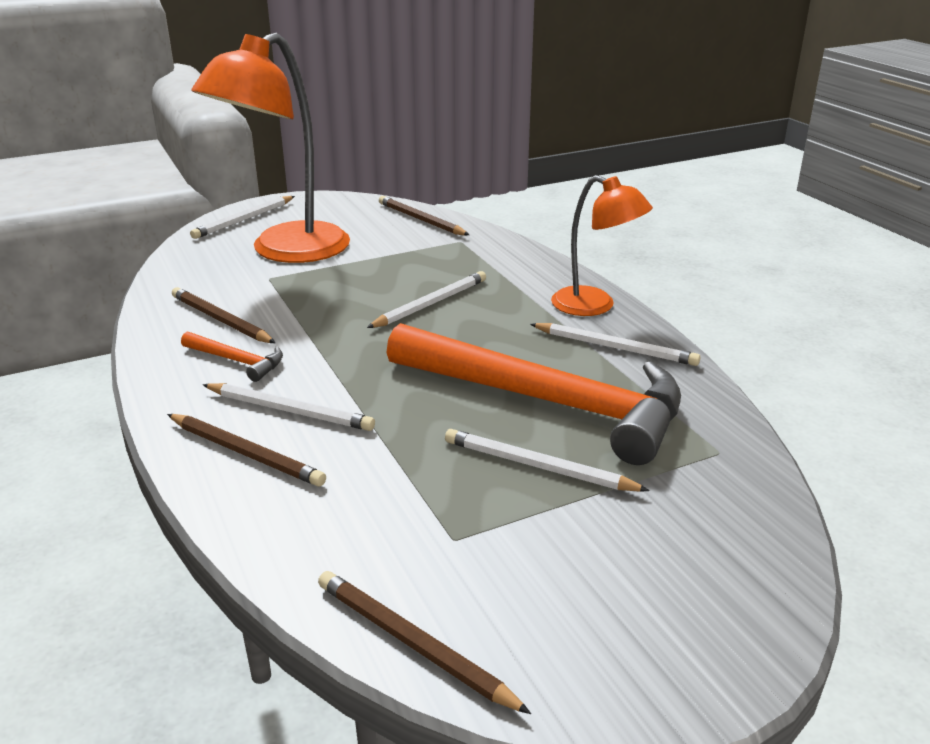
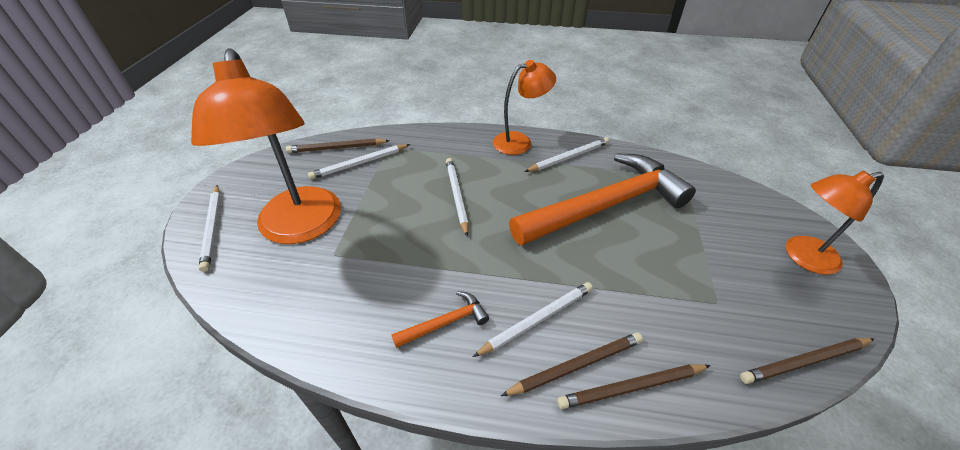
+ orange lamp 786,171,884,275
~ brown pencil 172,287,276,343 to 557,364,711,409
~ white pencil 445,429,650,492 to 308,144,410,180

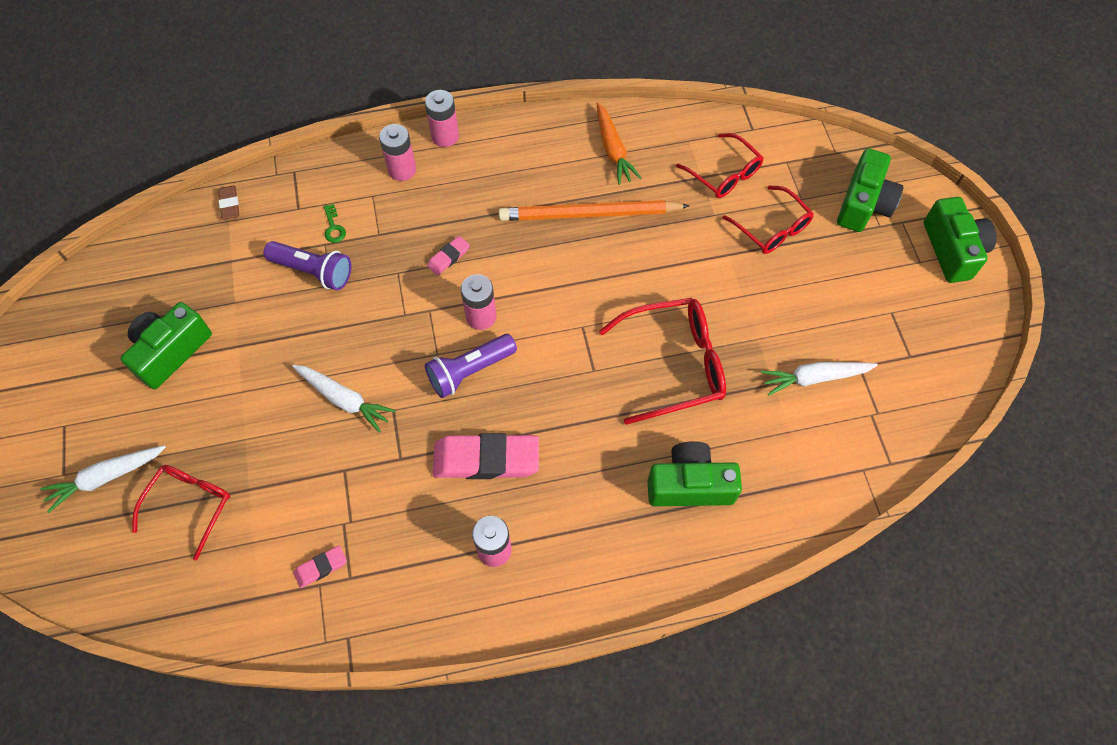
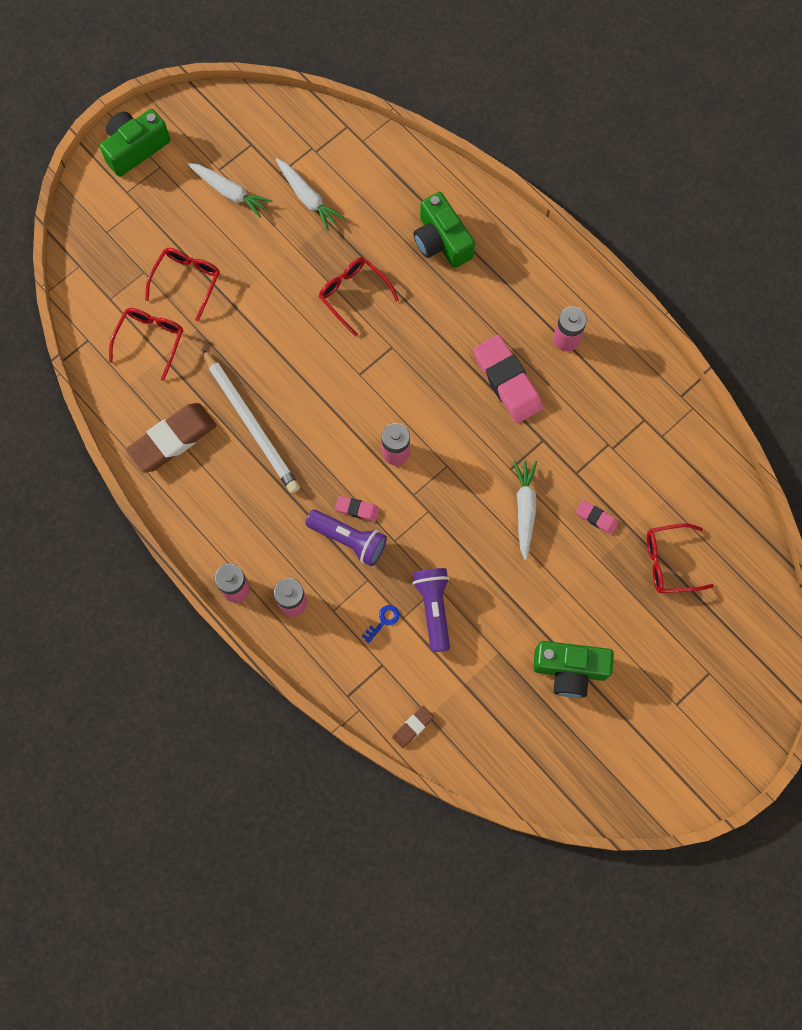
- green camera 837,148,903,232
~ white carrot 40,445,166,513 to 187,163,272,218
~ pink eraser 293,546,347,588 to 576,500,618,534
~ purple flashlight 425,334,517,398 to 305,510,387,566
~ orange carrot 596,102,642,185 to brown eraser 126,403,217,473
~ green key 324,204,346,243 to blue key 362,605,400,643
~ orange pencil 499,200,690,221 to white pencil 202,349,300,493
~ red glasses 599,298,726,425 = 319,257,399,337 x0.66

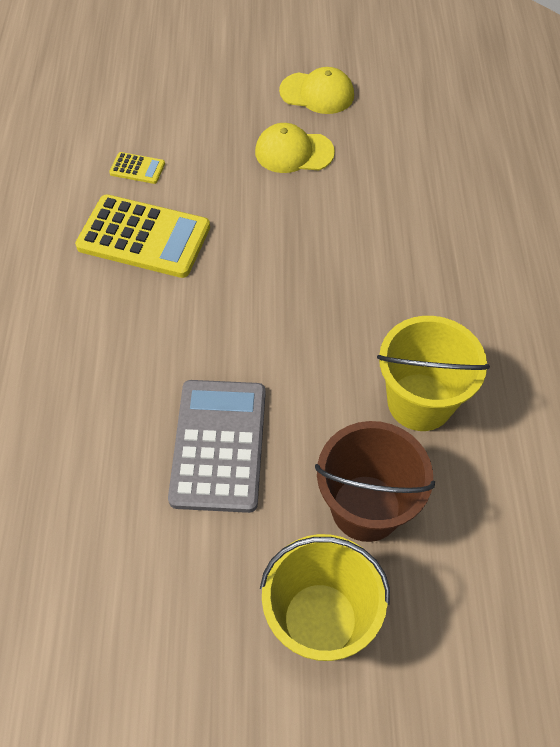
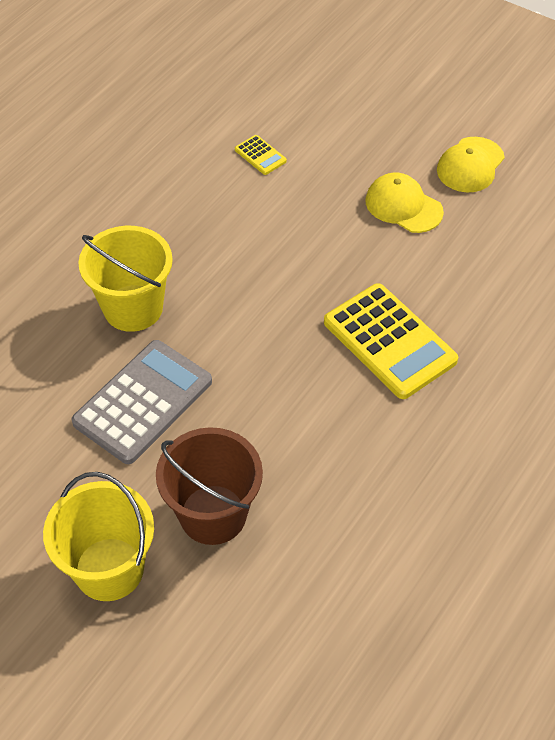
~ yellow calculator 75,194,210,278 to 324,283,458,399
~ yellow bucket 377,316,490,431 to 79,226,173,332
~ yellow cap 279,67,354,114 = 437,137,505,192 75 degrees clockwise

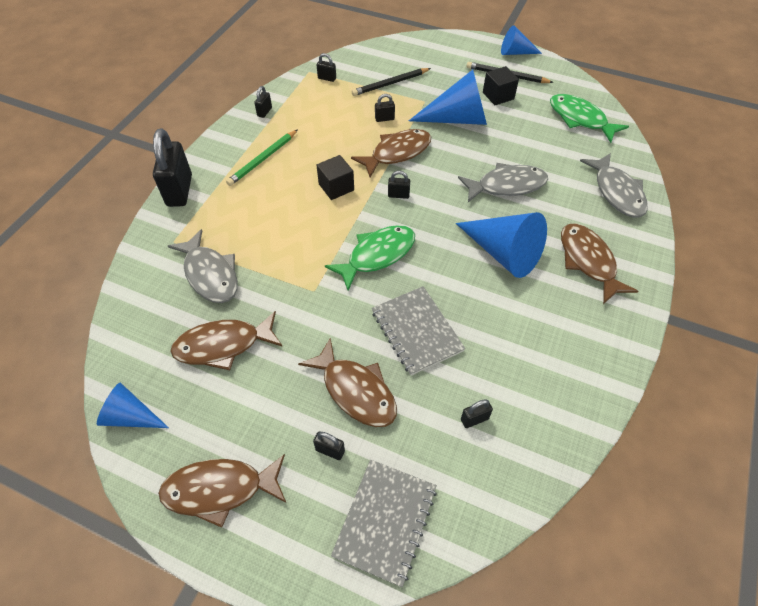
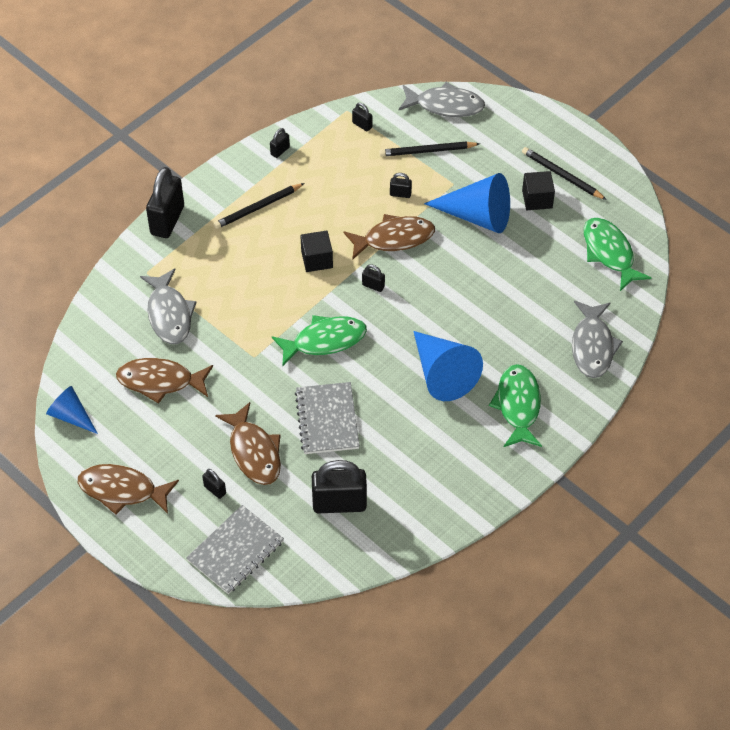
- blue cone 501,25,542,55
~ grey fish 458,163,548,202 to 398,82,485,117
~ green pencil 226,130,297,186 to black pencil 213,183,305,229
~ brown fish 561,224,638,304 to green fish 489,364,542,447
~ black padlock 461,399,493,428 = 312,460,367,513 x2.24

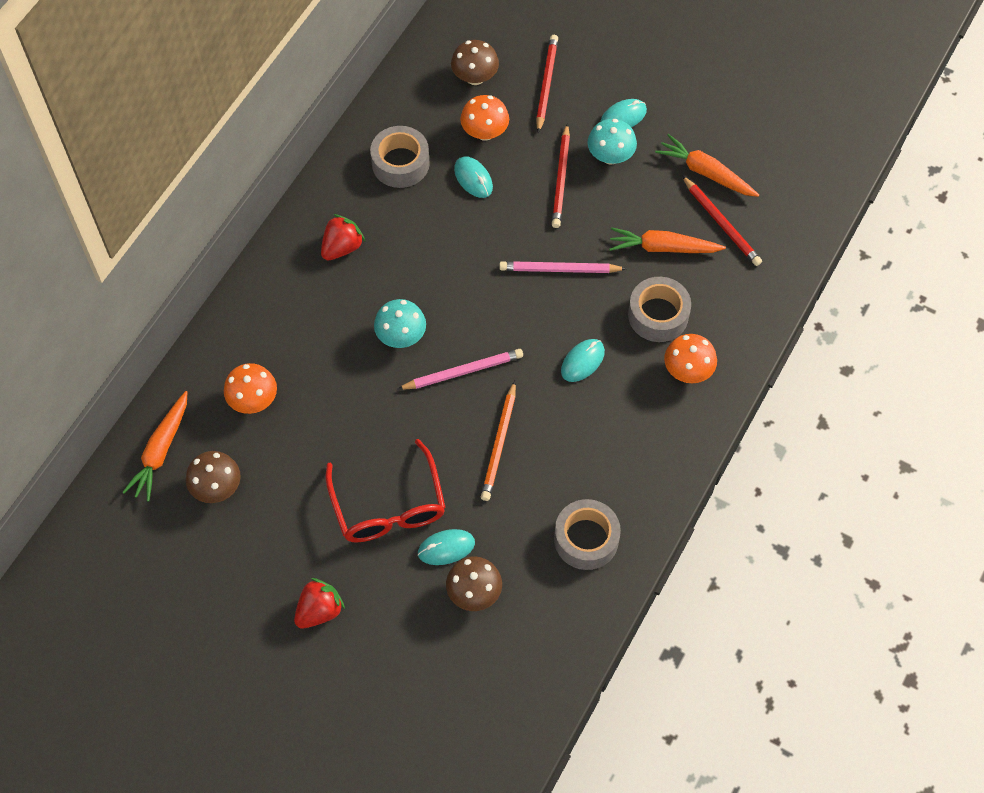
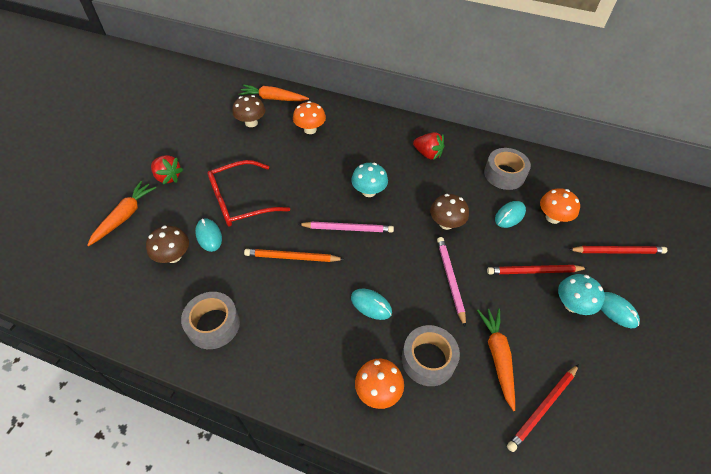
~ brown mushroom 451,40,499,85 to 430,194,469,230
~ orange carrot 655,134,759,197 to 87,181,156,246
~ pink pencil 398,349,523,390 = 298,222,394,233 60 degrees counterclockwise

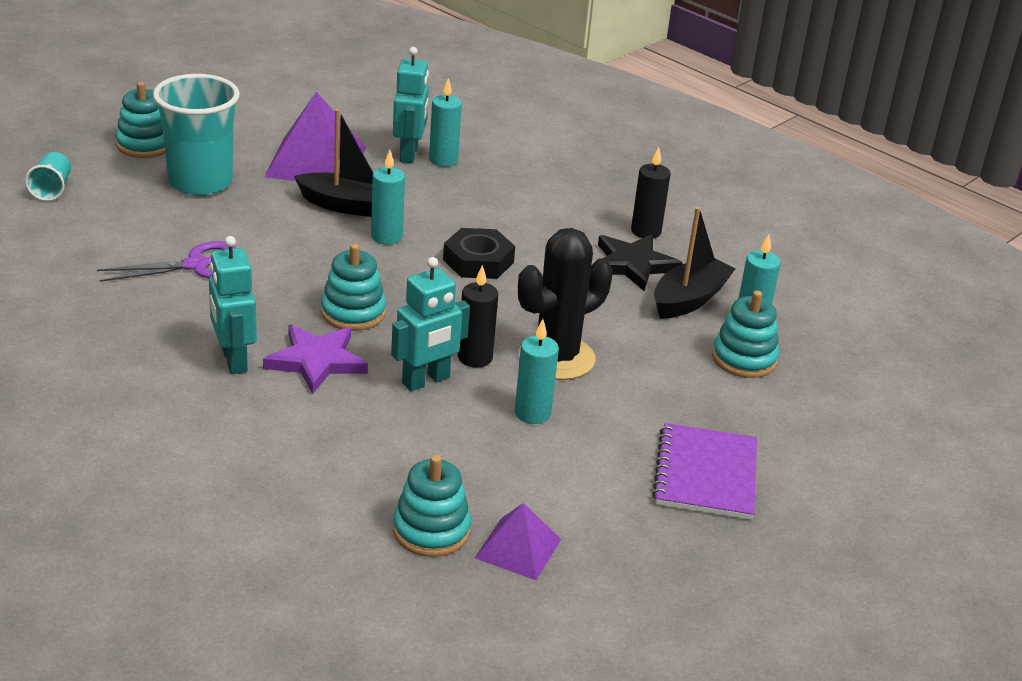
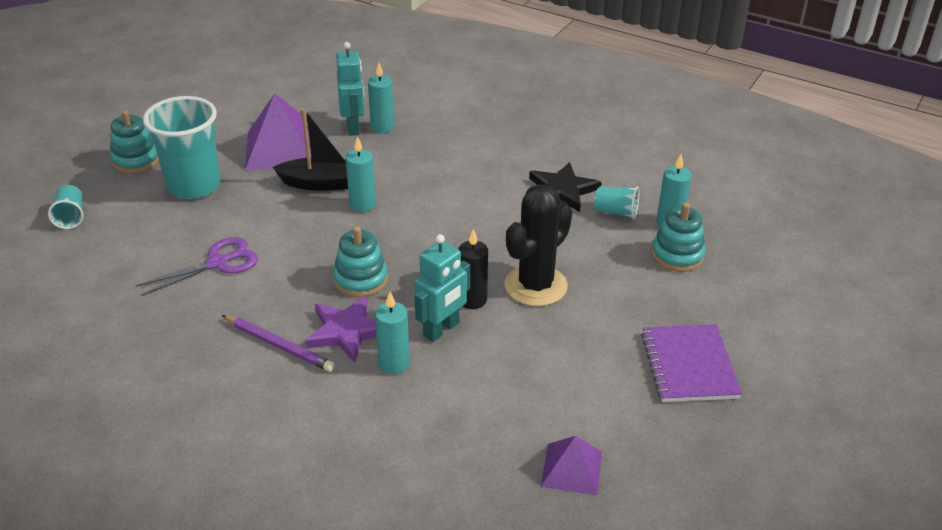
- turquoise stacking toy 393,455,471,557
- black nut 443,228,515,279
- black candle 631,147,671,239
~ turquoise candle 515,319,559,424 to 375,292,410,374
~ turquoise robot 209,236,257,374 to purple pencil 222,315,335,372
~ black boat 654,207,736,319 to turquoise cup 595,186,639,219

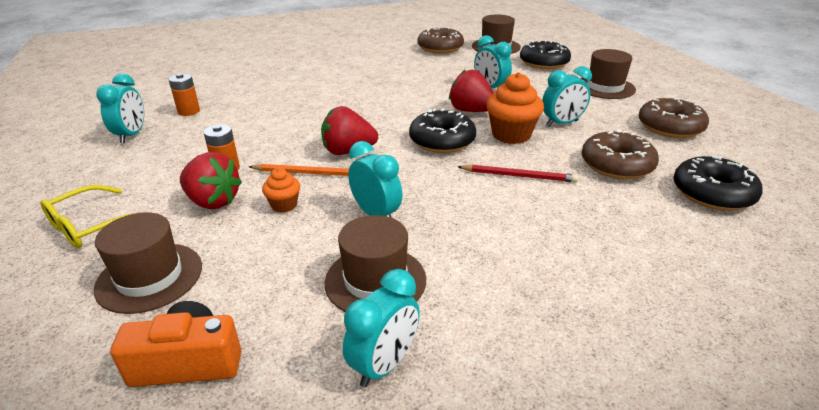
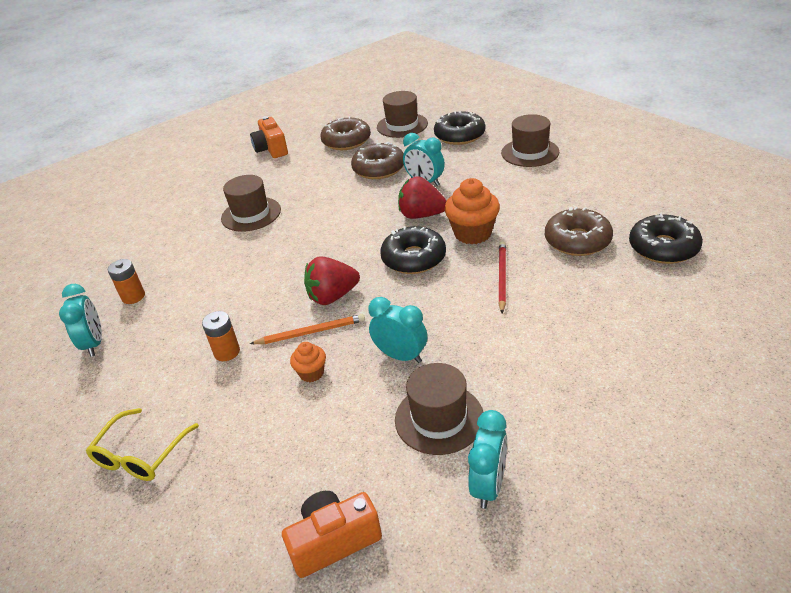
- red strawberry 180,152,242,209
- turquoise clock 542,66,592,127
+ orange camera 250,116,288,158
~ brown hat 94,212,202,314 to 221,175,281,232
~ brown donut 639,98,709,138 to 351,142,404,179
~ red pencil 457,164,579,183 = 498,241,506,313 75 degrees counterclockwise

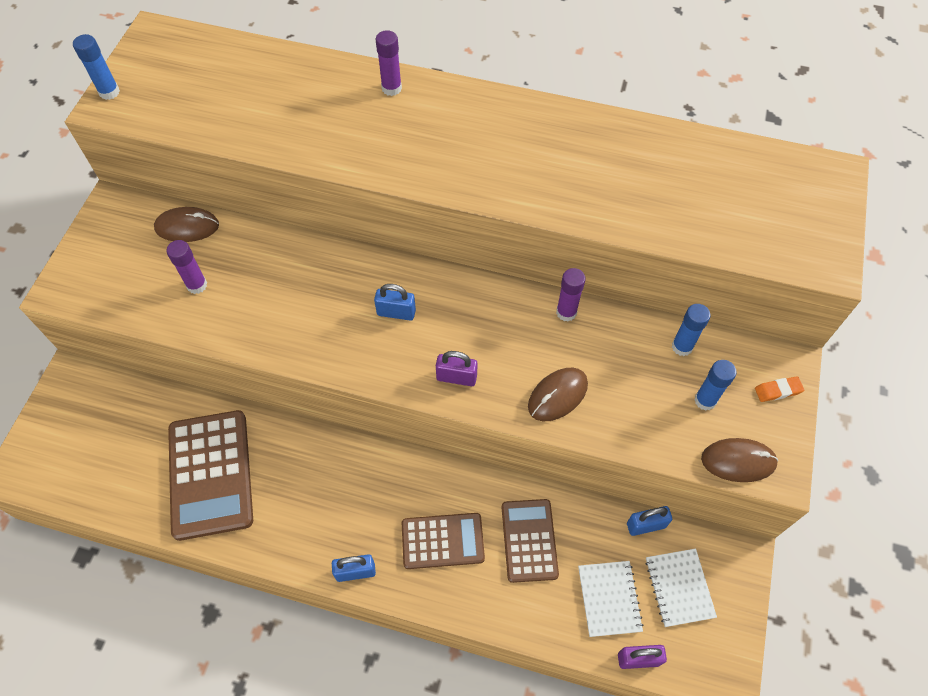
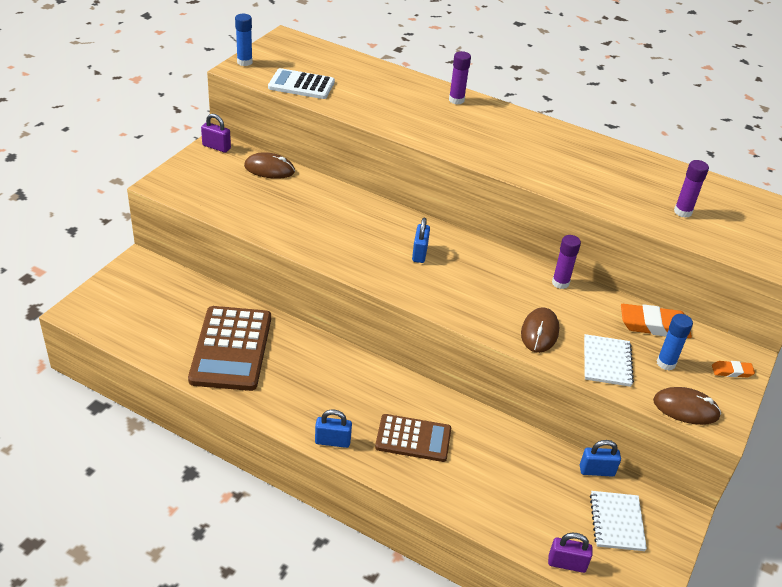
- brown calculator 502,499,559,583
+ white calculator 268,68,335,99
~ purple glue stick 167,240,207,294 to 674,160,709,218
~ purple padlock 436,351,478,386 to 201,114,231,153
~ white notebook 578,561,644,637 to 584,334,634,387
~ blue glue stick 672,304,711,356 to orange eraser 621,304,692,338
~ blue padlock 374,284,416,321 = 412,218,430,263 75 degrees clockwise
~ brown mouse 528,368,588,421 = 521,307,559,353 45 degrees counterclockwise

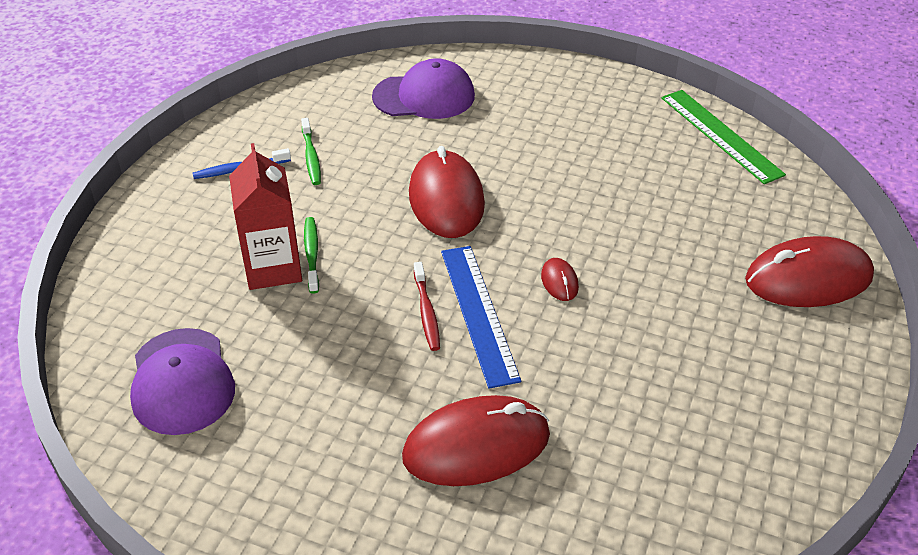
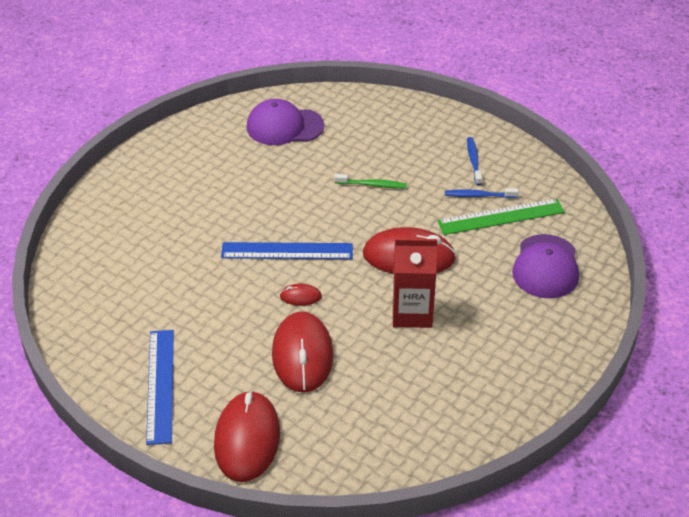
- red toothbrush 414,262,440,351
+ blue ruler 146,330,174,445
~ red carton 229,143,302,290 to 393,238,437,328
~ red mouse 402,395,550,486 to 272,311,333,393
~ green ruler 661,90,786,184 to 437,198,565,235
~ green toothbrush 301,118,321,185 to blue toothbrush 445,188,519,198

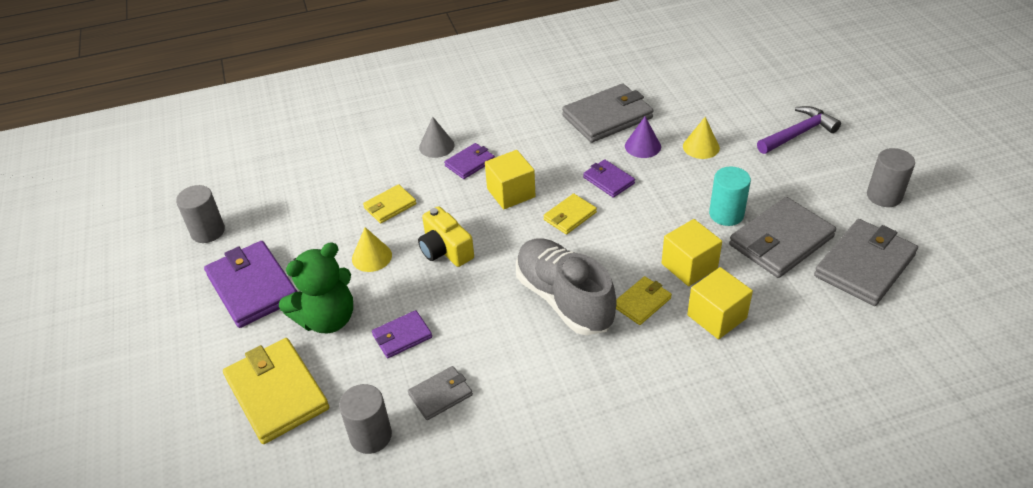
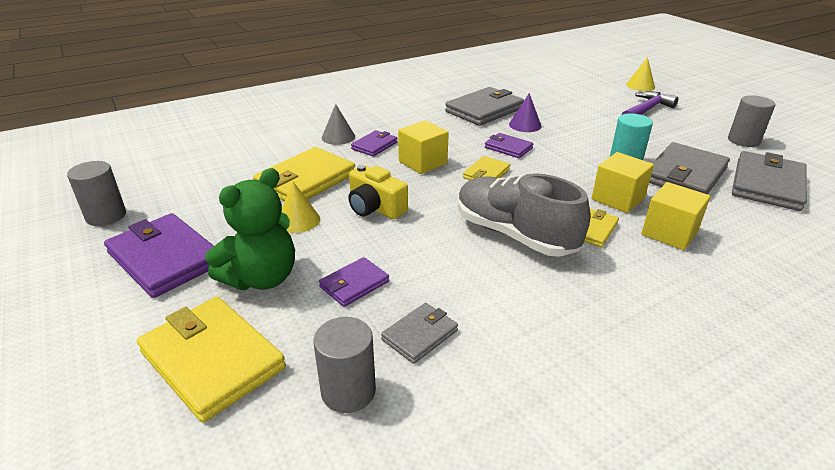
~ yellow cone 683,117,720,159 to 626,57,655,91
~ yellow wallet 363,184,416,223 = 253,147,355,201 x1.87

